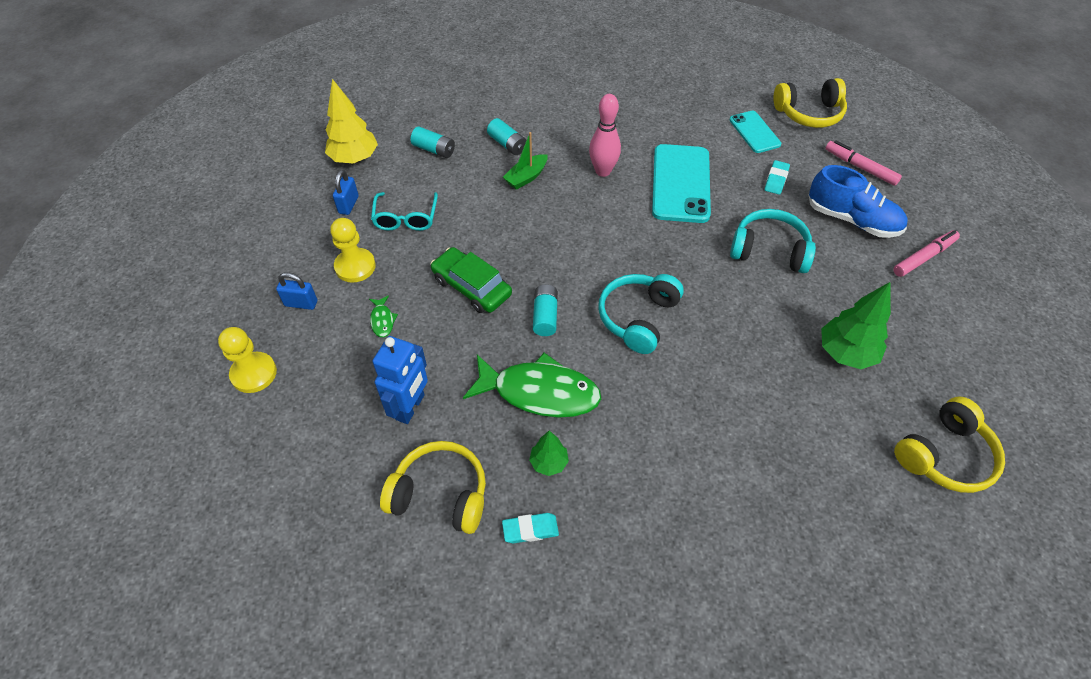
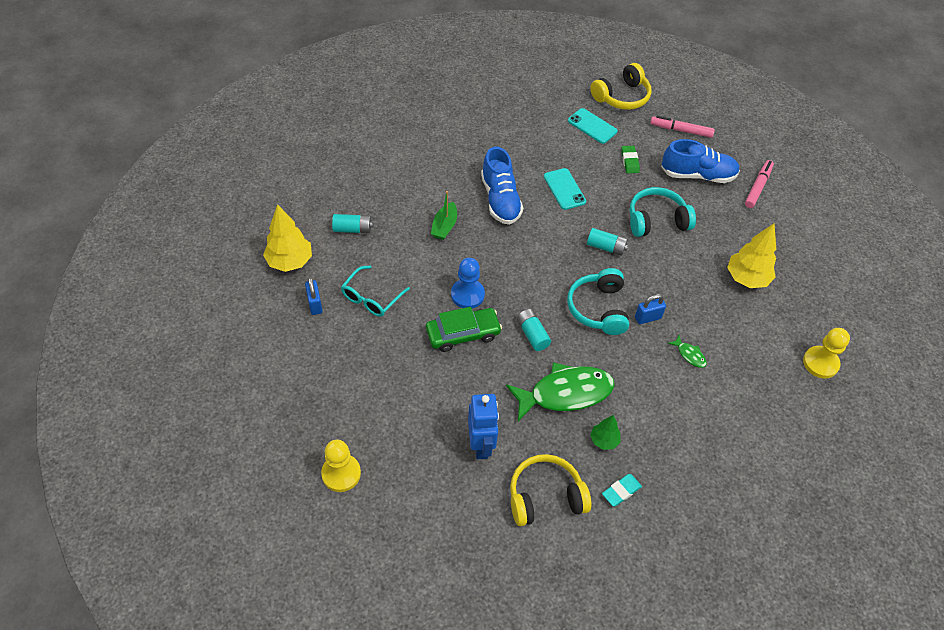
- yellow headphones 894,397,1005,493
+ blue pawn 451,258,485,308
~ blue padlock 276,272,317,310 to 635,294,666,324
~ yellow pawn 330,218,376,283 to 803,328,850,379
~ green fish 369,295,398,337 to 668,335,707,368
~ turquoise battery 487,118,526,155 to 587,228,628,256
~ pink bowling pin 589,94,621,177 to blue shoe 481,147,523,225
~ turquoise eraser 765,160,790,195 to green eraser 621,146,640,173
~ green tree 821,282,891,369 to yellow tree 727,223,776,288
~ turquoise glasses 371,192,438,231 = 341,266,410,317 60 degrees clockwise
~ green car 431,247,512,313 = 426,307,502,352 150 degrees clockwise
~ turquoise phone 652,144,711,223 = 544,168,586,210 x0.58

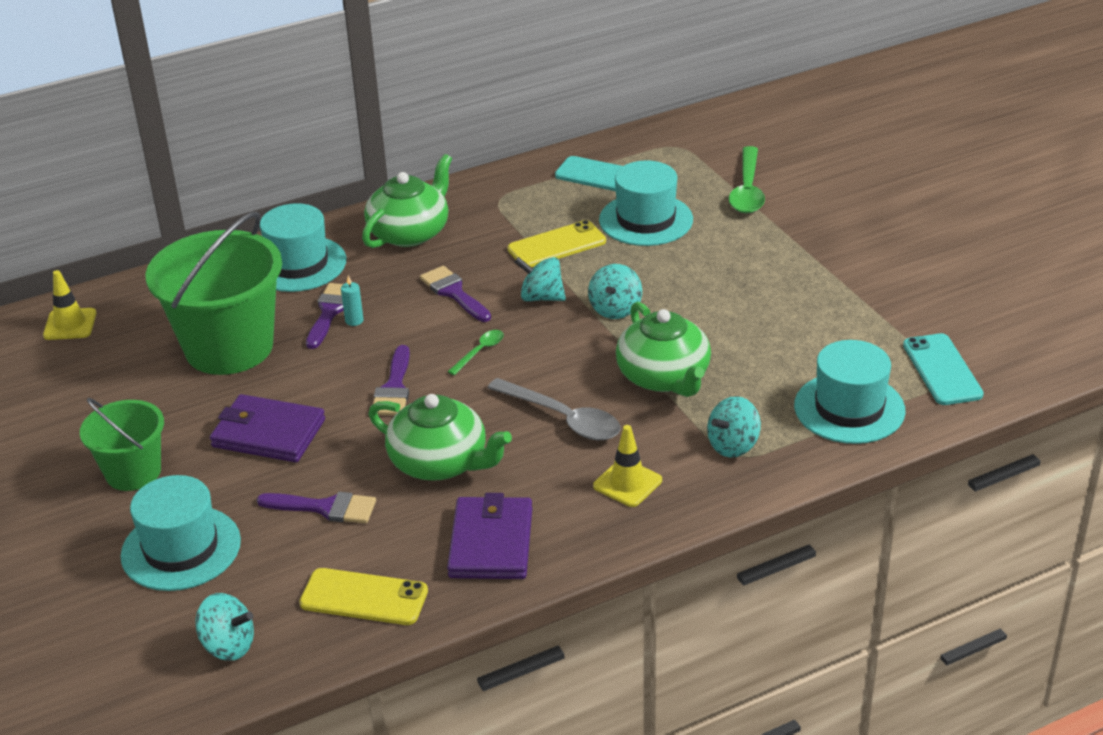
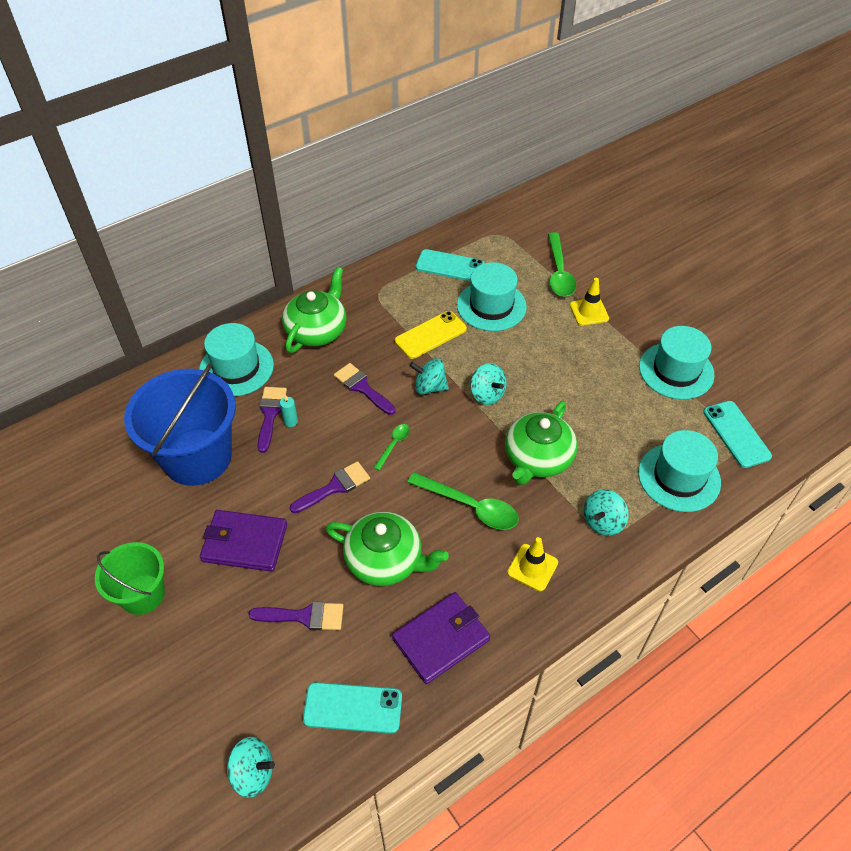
~ yellow traffic cone 43,270,97,340 to 570,278,609,326
~ turquoise hat 121,475,241,591 to 639,326,715,399
~ green bucket 146,212,282,375 to blue bucket 124,363,236,486
~ yellow phone 299,568,428,625 to turquoise phone 303,682,402,734
~ grey spoon 487,378,620,440 to green spoon 407,472,519,530
~ purple brush 373,345,410,415 = 290,461,370,513 120 degrees counterclockwise
~ purple wallet 447,493,532,579 = 392,592,490,684 60 degrees clockwise
~ turquoise spinning top 588,264,642,319 = 470,363,507,405 45 degrees counterclockwise
~ green teapot 616,302,711,397 = 505,401,577,485 60 degrees clockwise

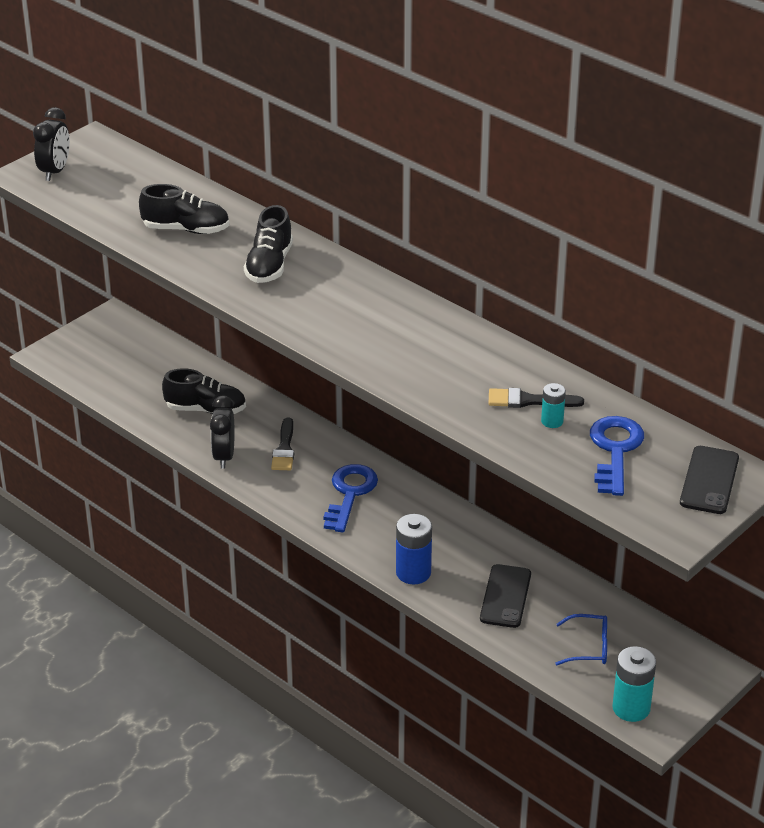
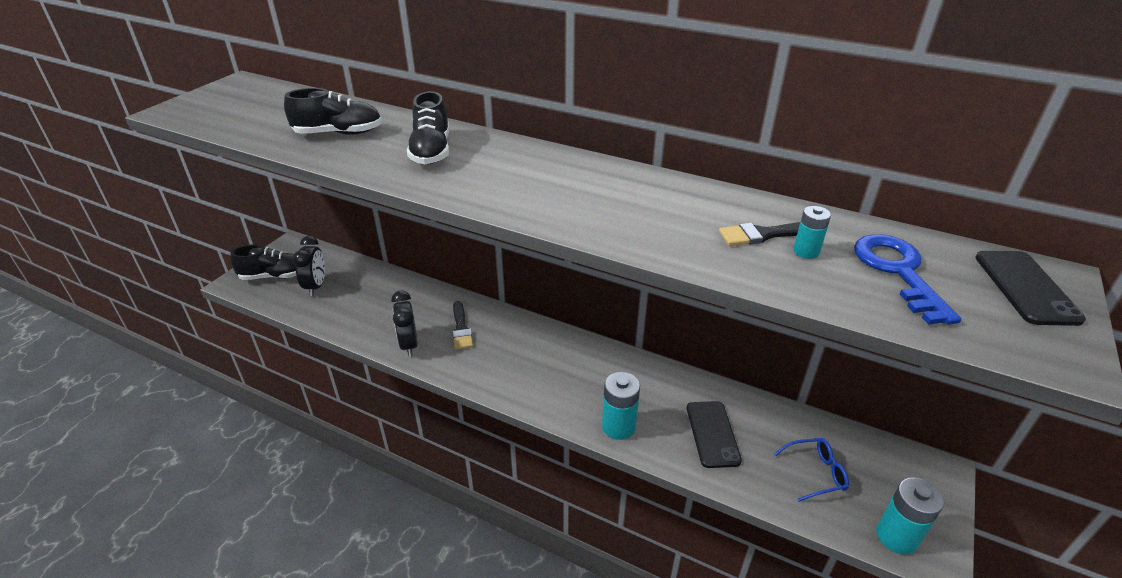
- blue key 323,464,378,532
~ black clock 33,107,70,181 to 293,236,325,296
~ black shoe 162,368,246,414 to 230,245,296,280
~ blue battery 396,514,432,584 to turquoise battery 602,372,640,440

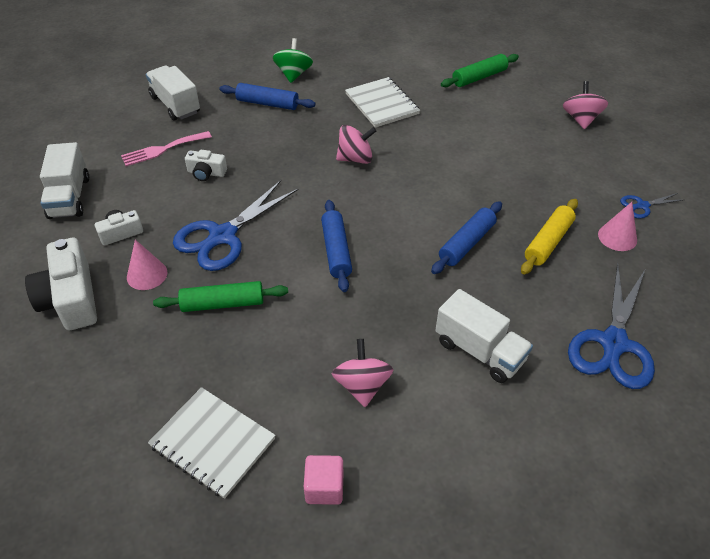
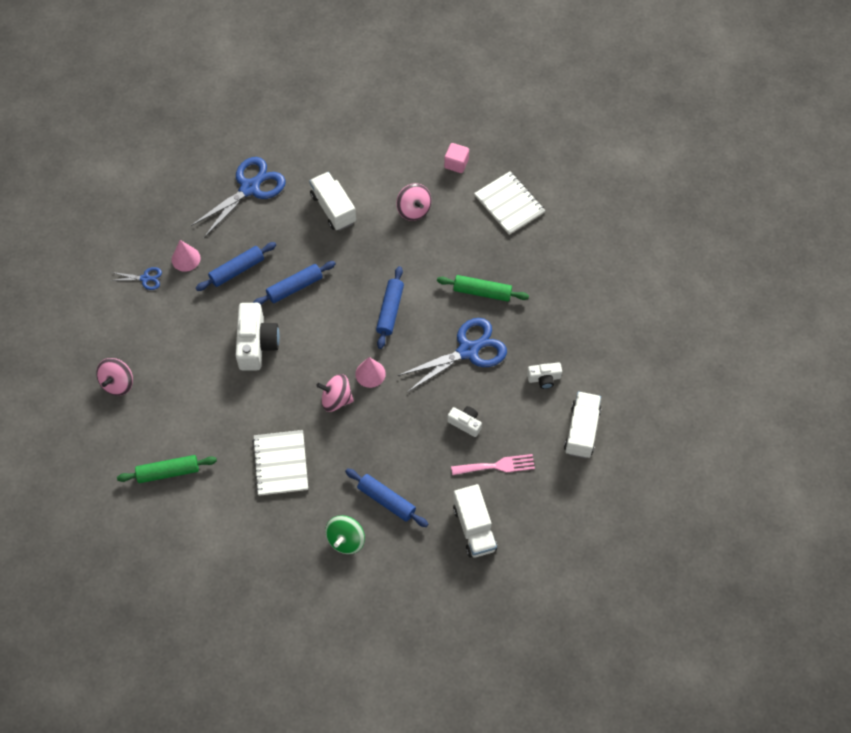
~ white camera 25,237,97,330 to 235,303,280,371
~ pink cone 127,240,168,290 to 355,357,386,388
~ yellow rolling pin 521,199,578,274 to blue rolling pin 196,242,276,291
~ pink spinning top 332,339,393,407 = 396,183,431,221 45 degrees counterclockwise

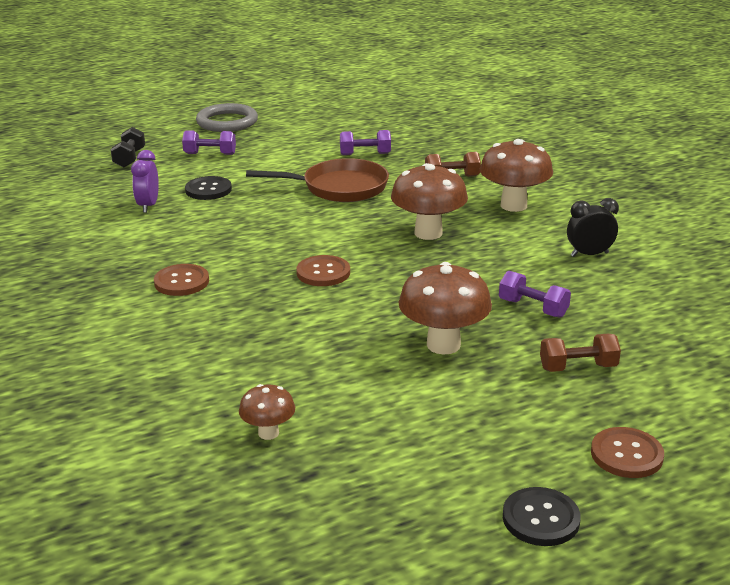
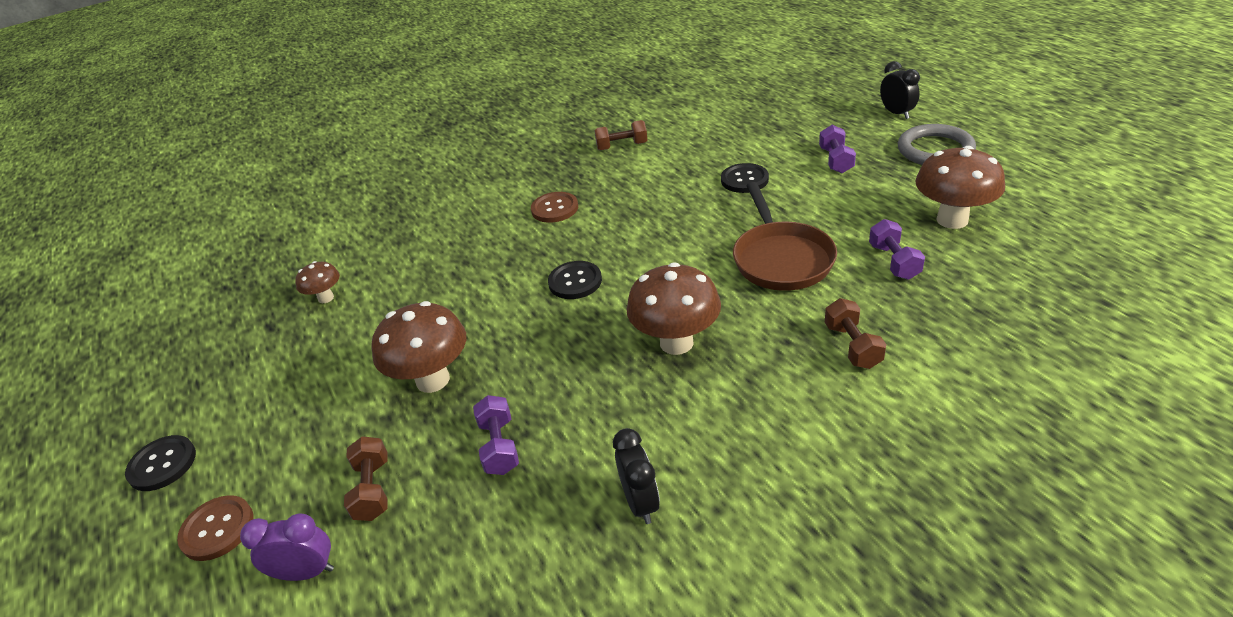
- black dumbbell 111,127,145,167
+ brown dumbbell 594,120,647,151
+ black clock 880,61,920,119
~ purple clock 131,150,159,213 to 240,514,334,581
~ brown mushroom 480,139,553,212 to 915,146,1005,229
~ brown button 296,255,350,286 to black button 548,261,602,299
~ purple dumbbell 499,271,571,318 = 473,395,519,475 45 degrees counterclockwise

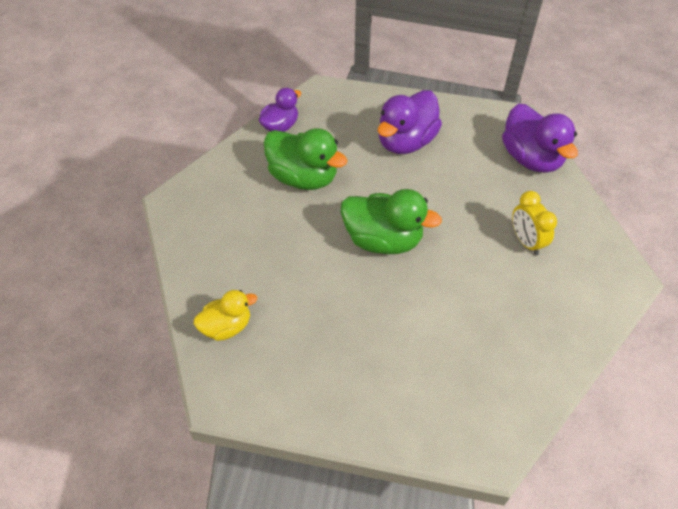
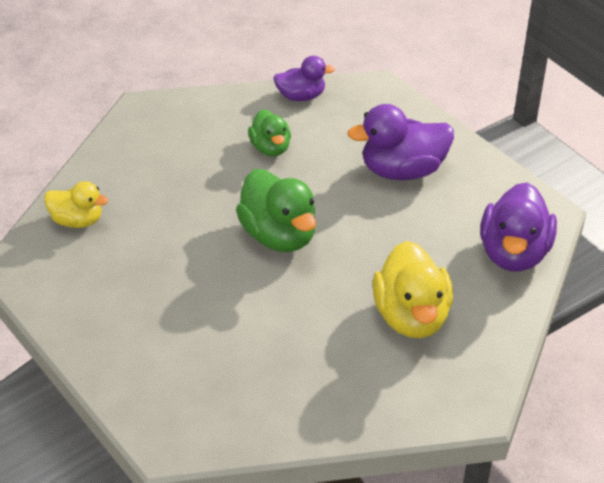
~ yellow clock 512,191,557,255 to yellow duck 372,241,453,338
~ green duck 264,128,348,190 = 248,109,291,157 x0.61

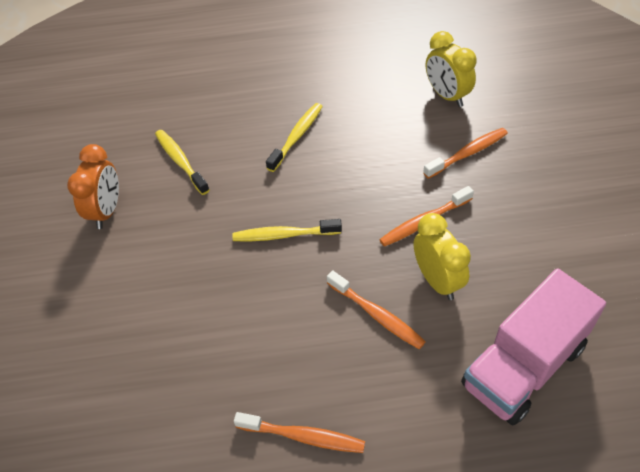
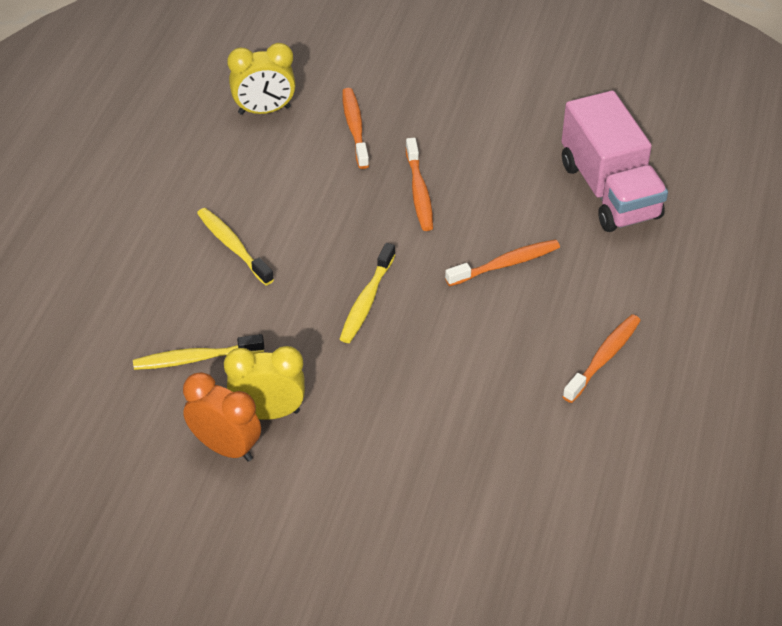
~ yellow clock 414,213,471,300 to 224,346,305,420

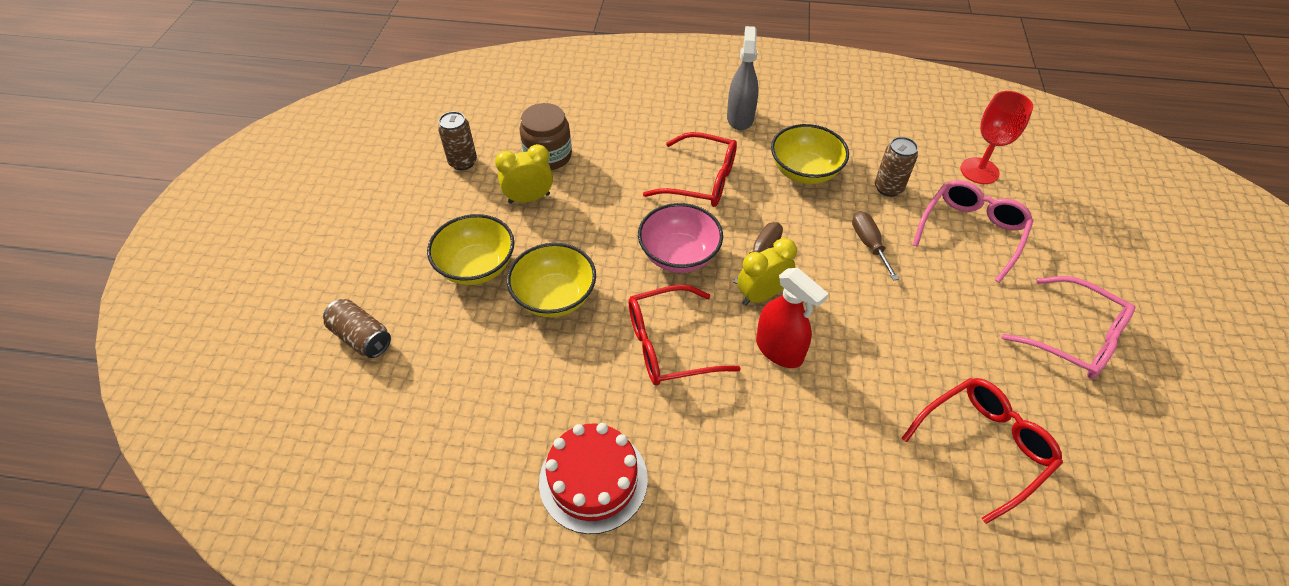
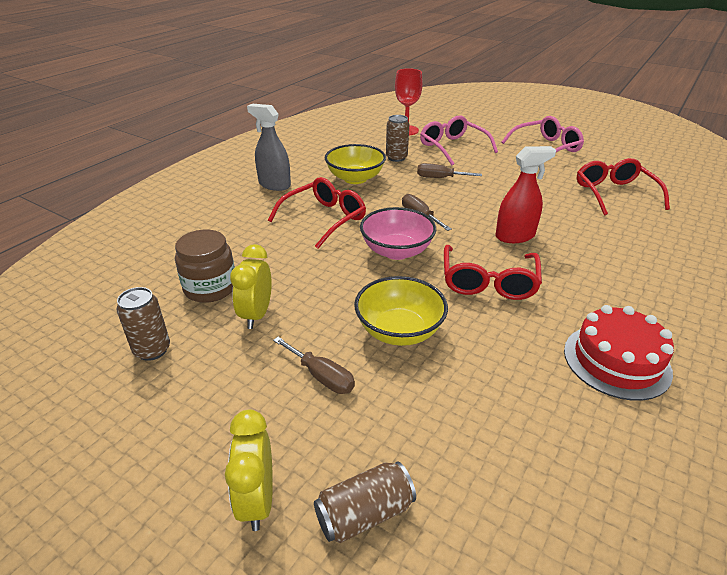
~ yellow clock 737,238,797,305 to 225,410,273,531
~ yellow bowl 427,214,514,285 to brown screwdriver 273,337,355,394

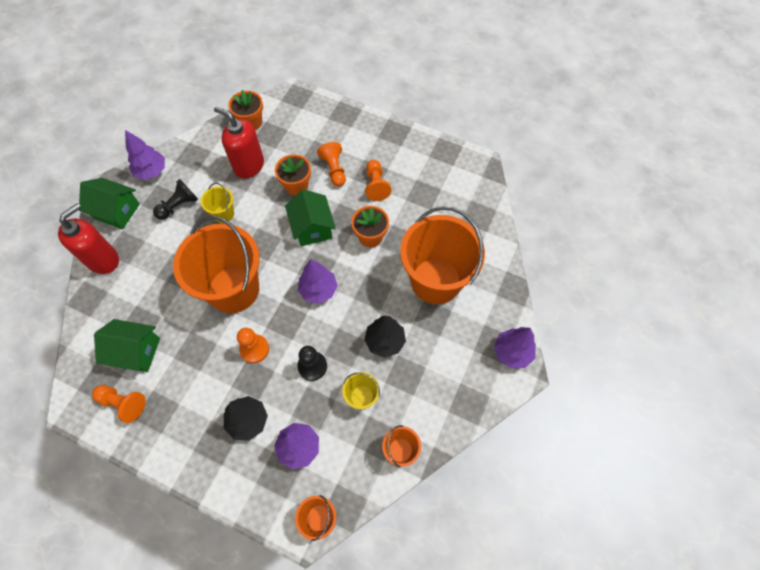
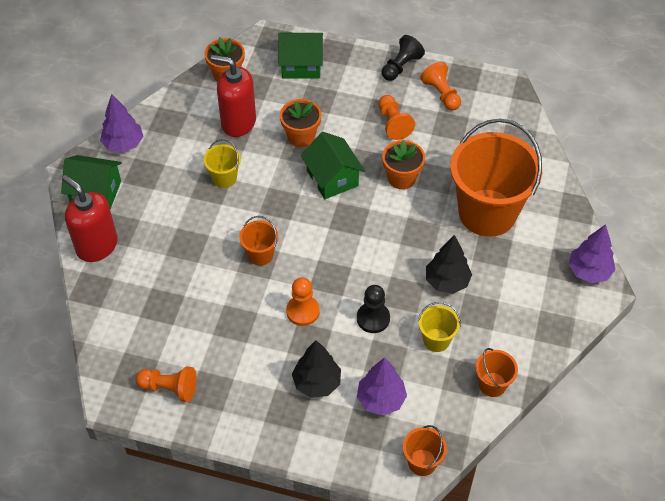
- purple tree 298,259,338,304
~ green house 94,319,160,372 to 278,33,323,78
~ black pawn 153,179,198,220 to 382,35,425,81
~ orange pawn 317,142,346,186 to 420,62,461,111
~ red soap dispenser 58,203,119,274 = 62,175,118,262 75 degrees counterclockwise
~ orange bucket 173,216,260,313 = 239,216,279,266 x0.43

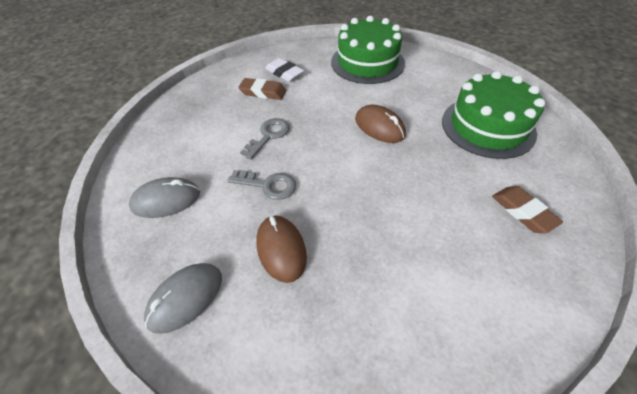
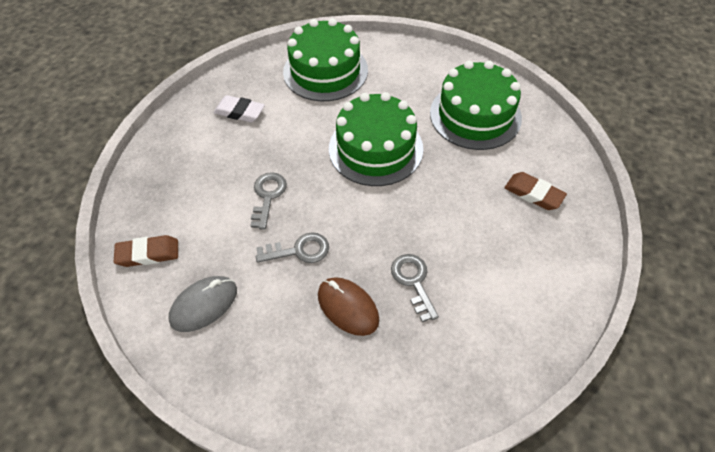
- grey mouse 144,263,222,334
+ grey key 391,254,439,322
~ brown eraser 238,78,286,100 to 114,235,178,267
~ brown mouse 355,105,406,143 to green cake 329,92,423,186

